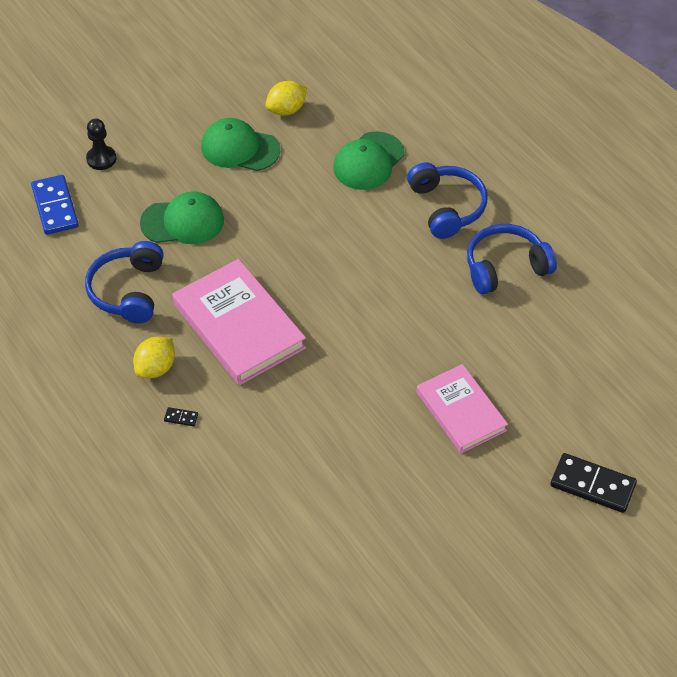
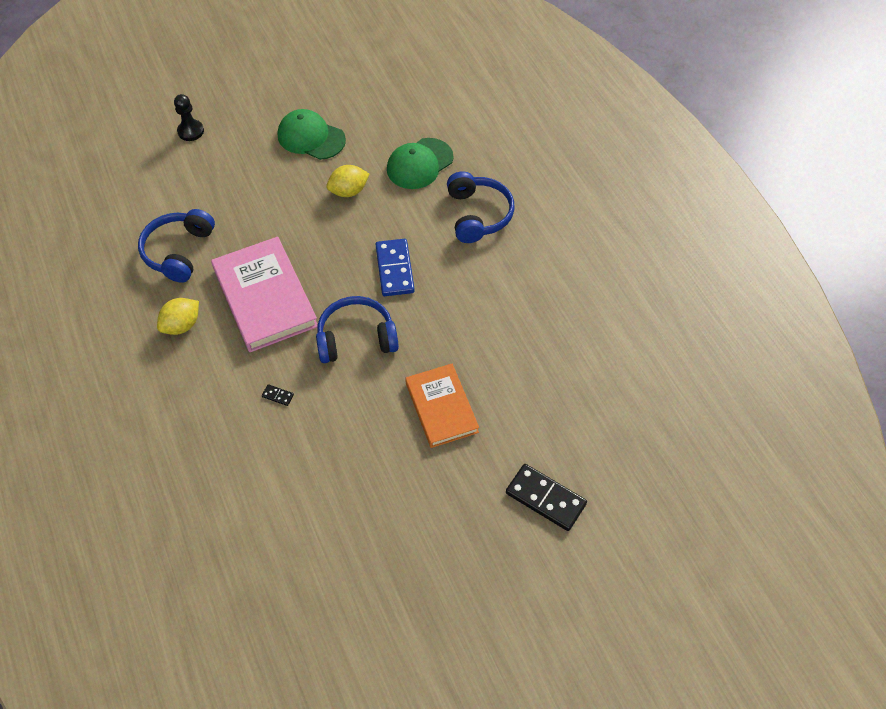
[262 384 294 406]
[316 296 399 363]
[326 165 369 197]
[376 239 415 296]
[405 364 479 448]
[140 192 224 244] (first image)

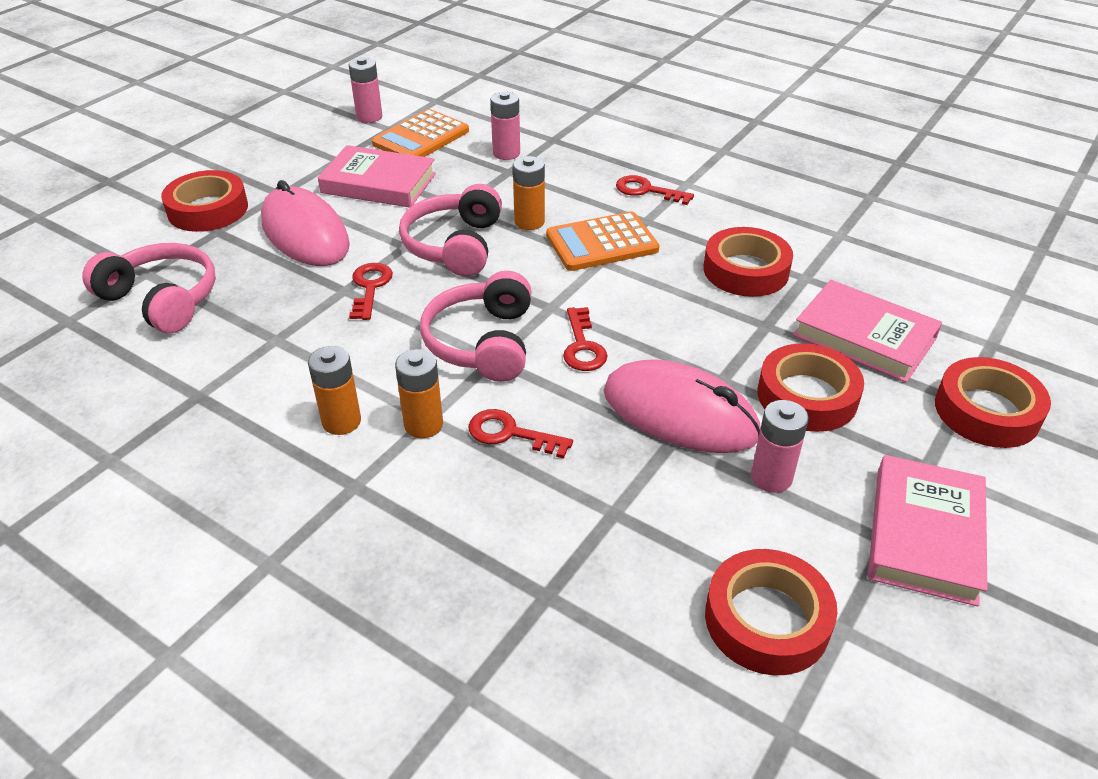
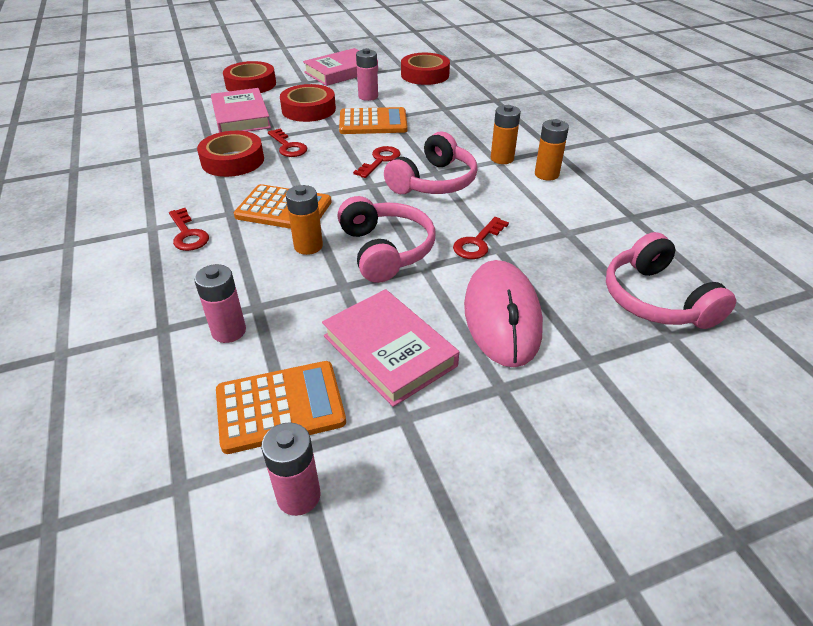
[268 129 308 157]
[338 196 436 283]
[339 107 408 134]
[161 170 248 232] (first image)

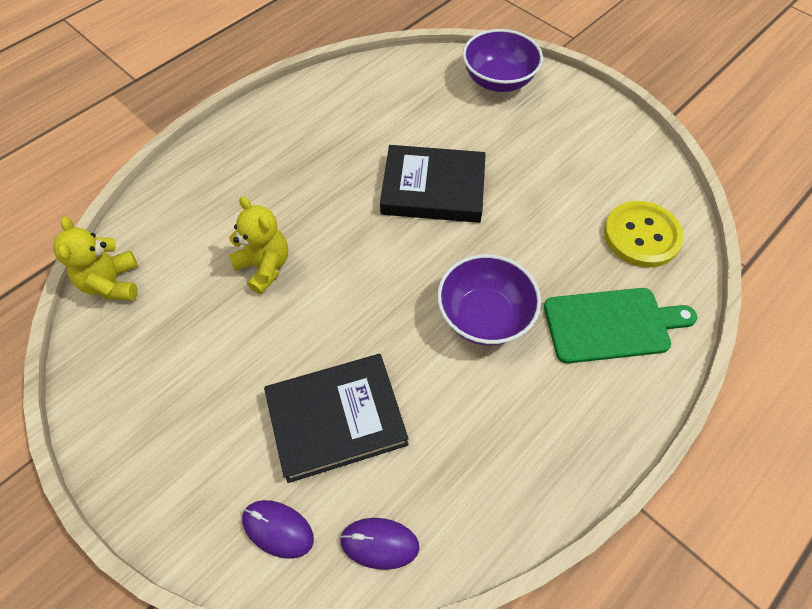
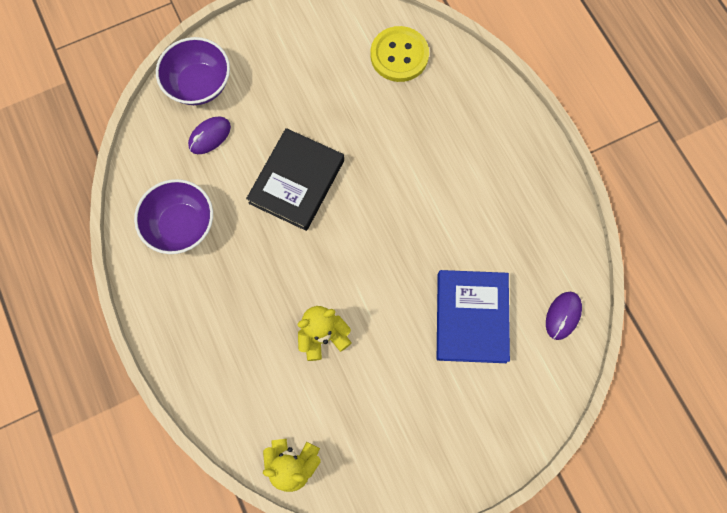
[134 179 213 254]
[188 117 231 154]
[437 270 510 363]
[544 288 697 363] (first image)

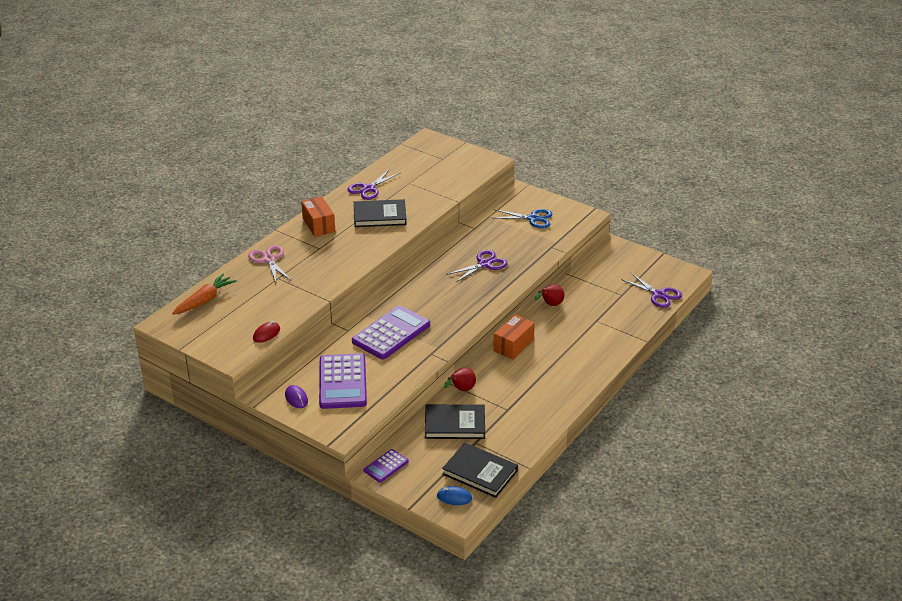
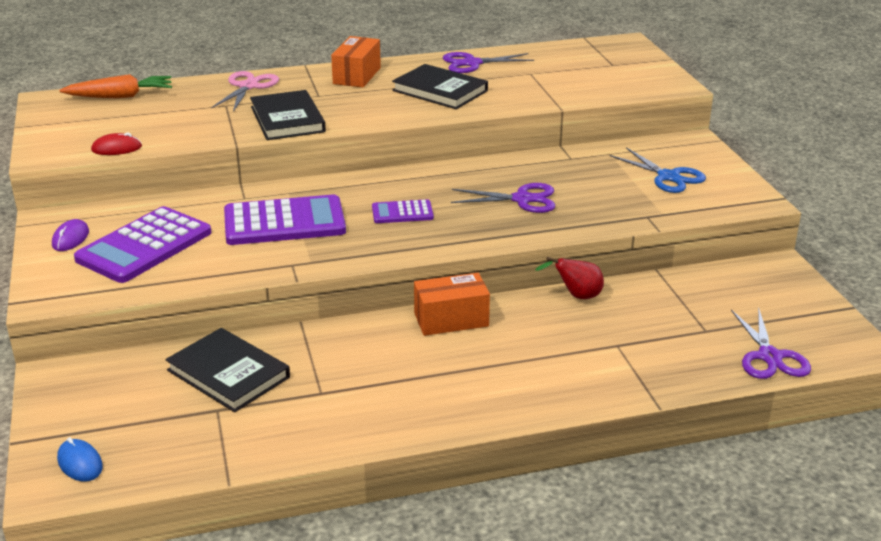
[250 90 326 140]
[372 199 434 223]
[444 368 476 391] (first image)

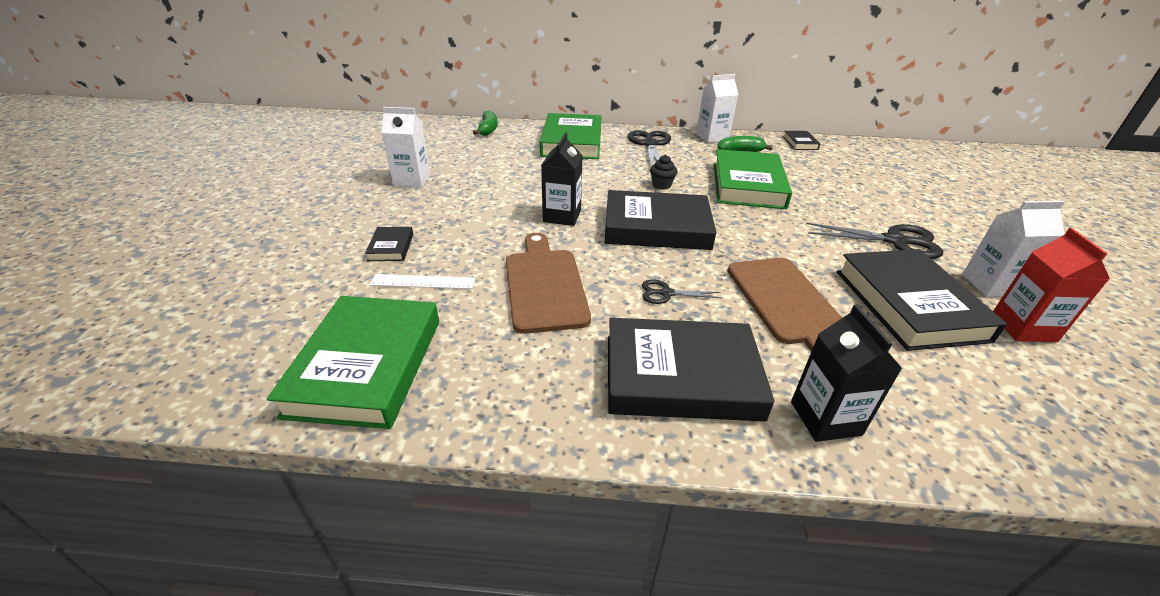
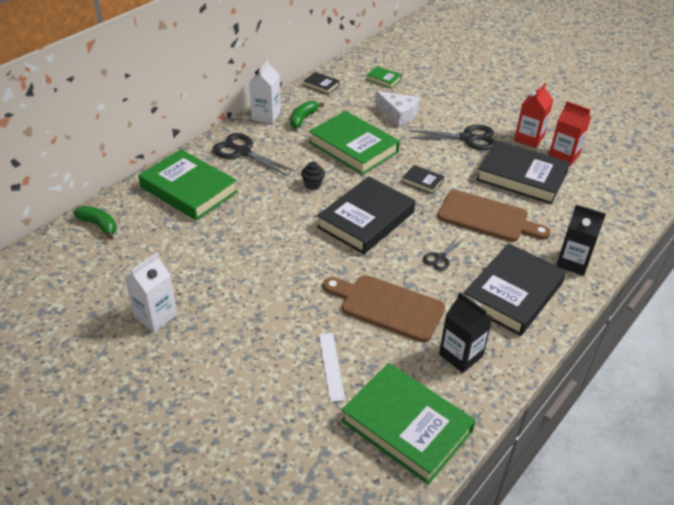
[319 333 345 402]
[366 66 402 88]
[375 91 420 127]
[402 165 444 194]
[409 125 495 150]
[439 292 493 373]
[514 83 553 148]

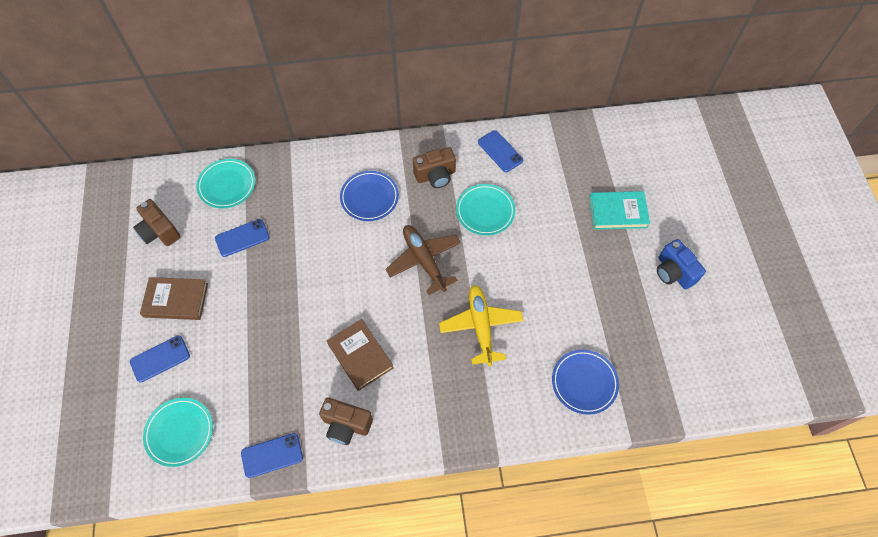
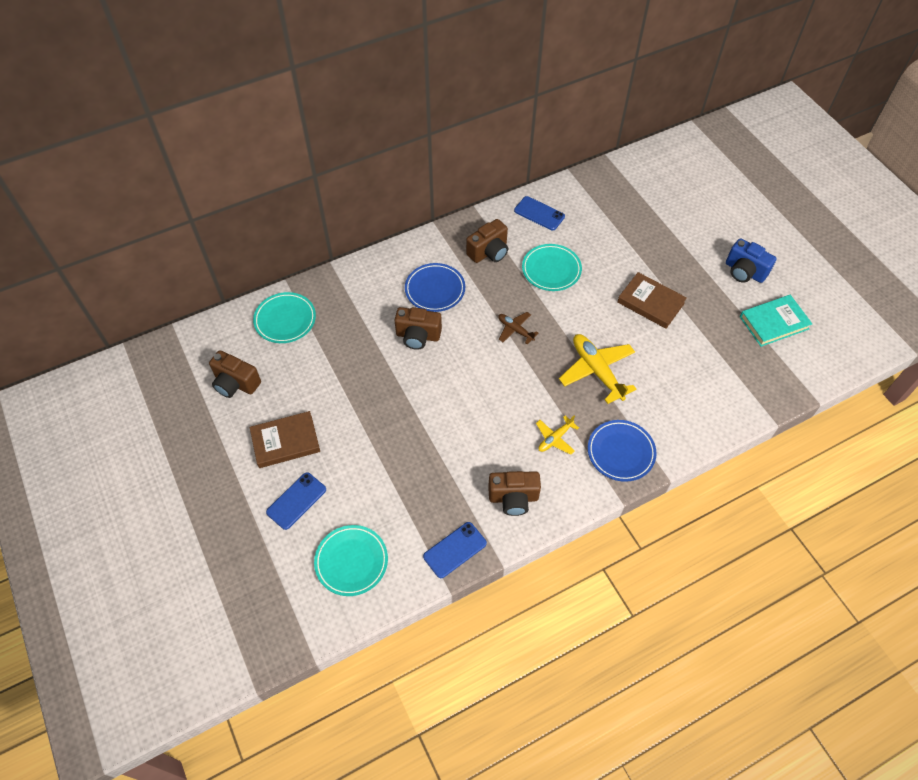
[395 307 442 350]
[498 312 538 344]
[536 415 579 455]
[588 420 657 482]
[618 272 687 329]
[740 295 812 347]
[215 219 270 257] (first image)

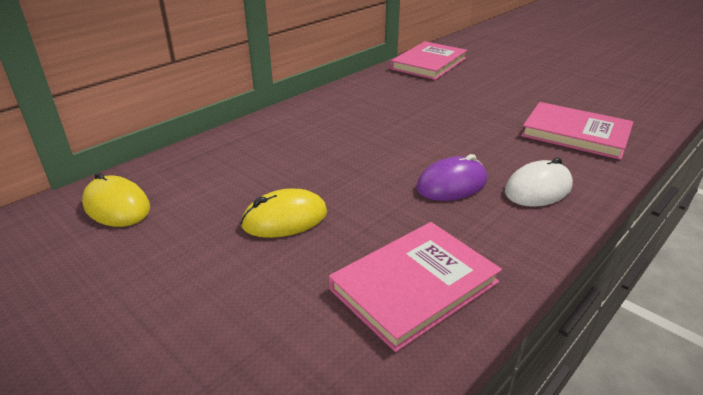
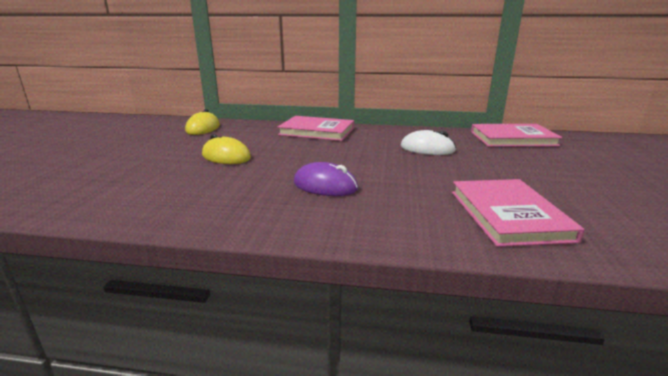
[278 116 354 141]
[401 130 456 155]

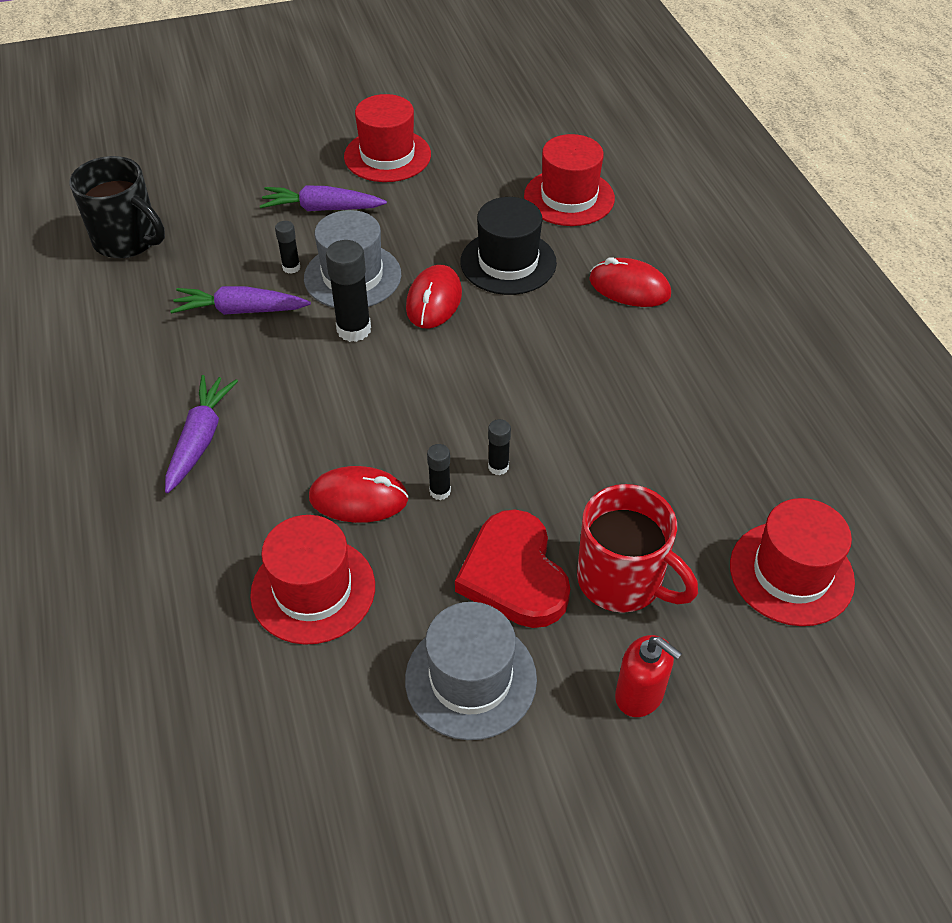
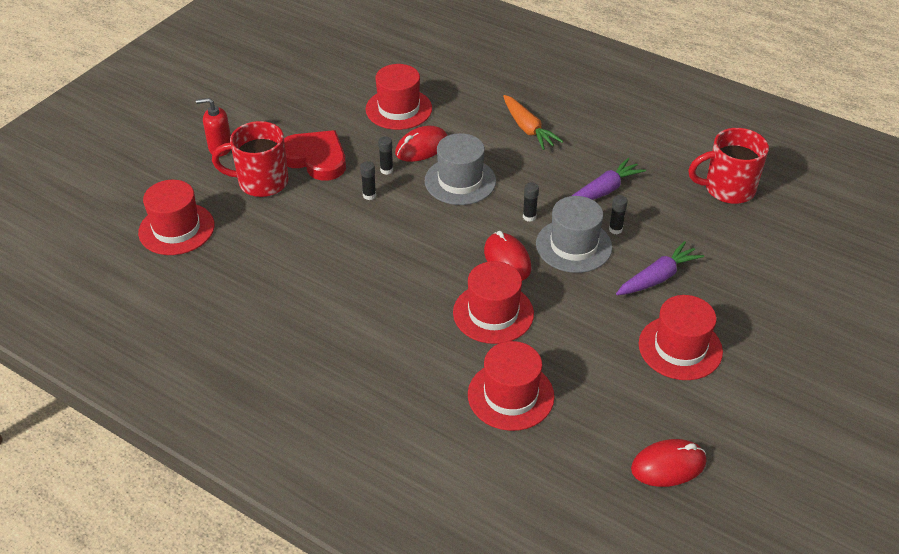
[425 133 496 205]
[453 261 534 344]
[503 95 563 150]
[523 182 539 222]
[631 439 706 487]
[688 128 769 204]

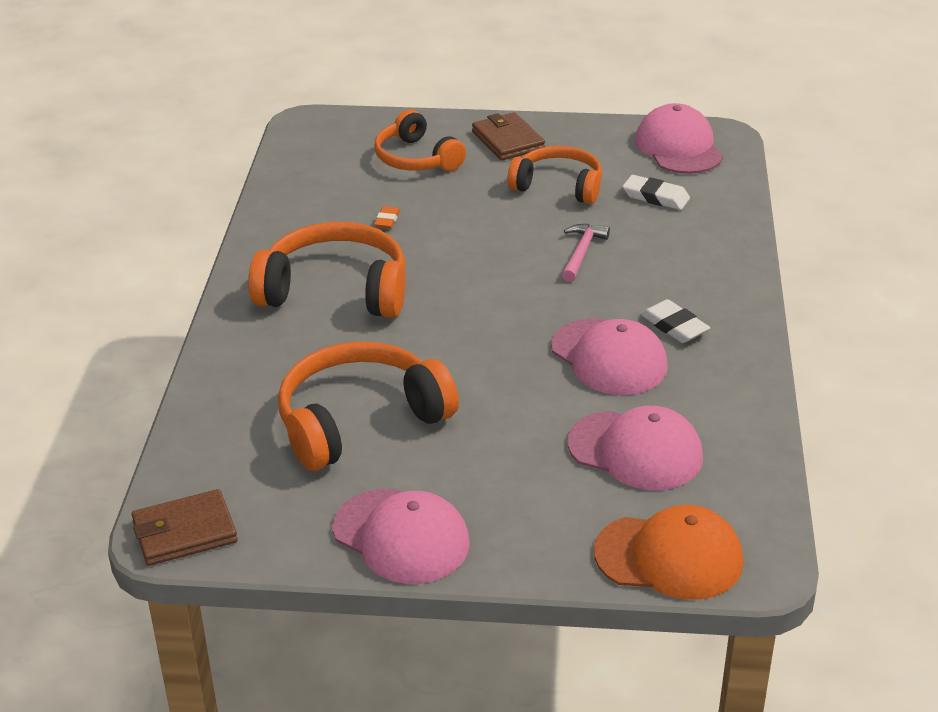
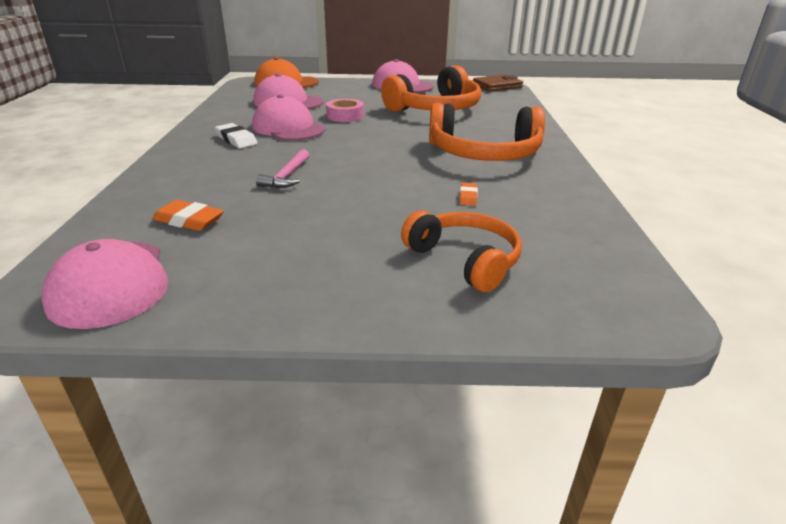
[152 200 224 231]
[326 99 364 122]
[472 112 545 160] (first image)
[507 146 602 204] (first image)

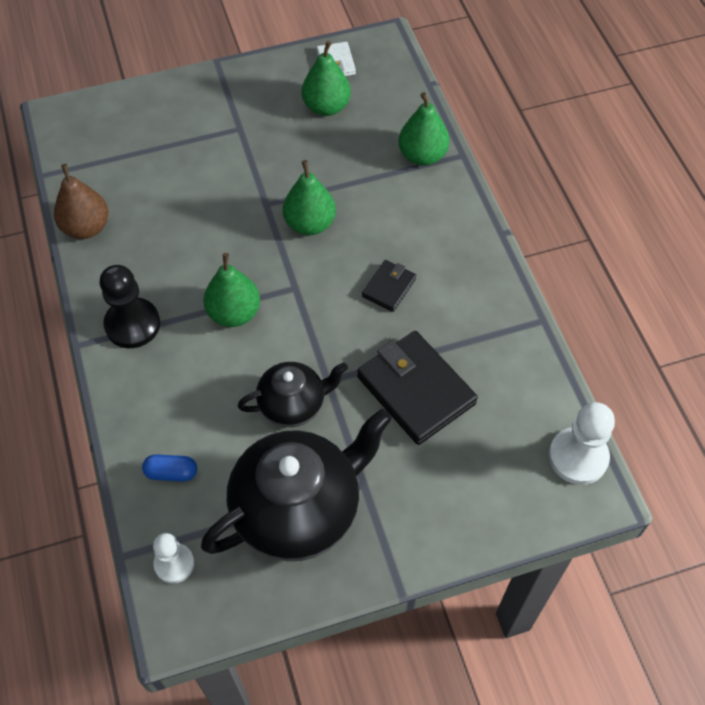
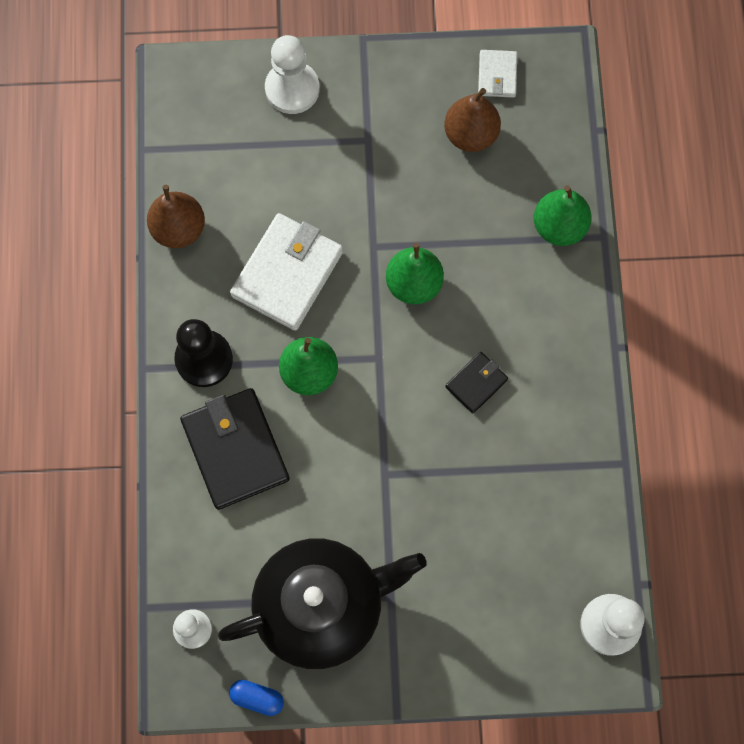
[180 388 290 510]
[229 680 284 716]
[230 213 343 331]
[265 35 319 114]
[444 88 501 152]
[238 362 348 427] (first image)

